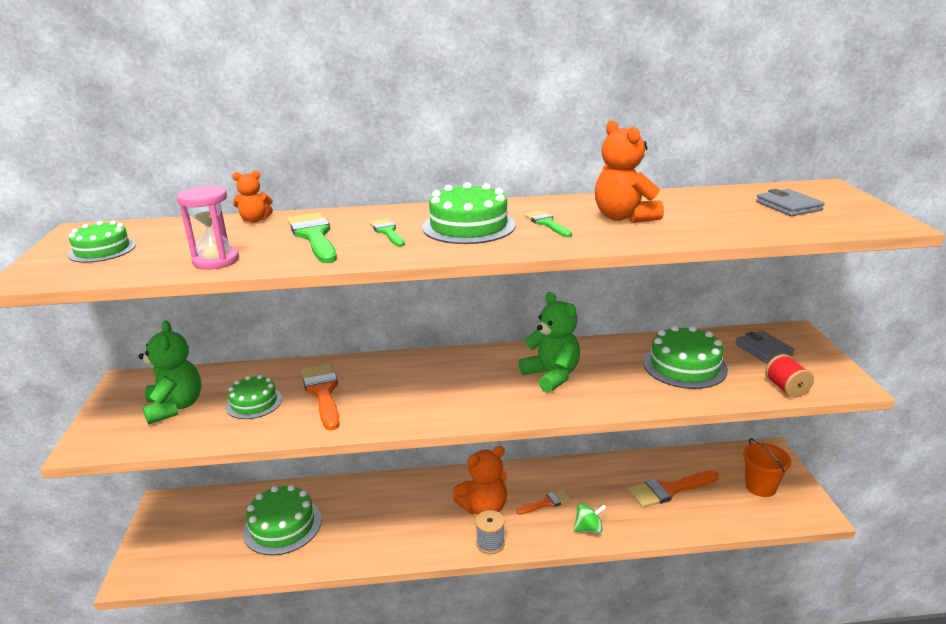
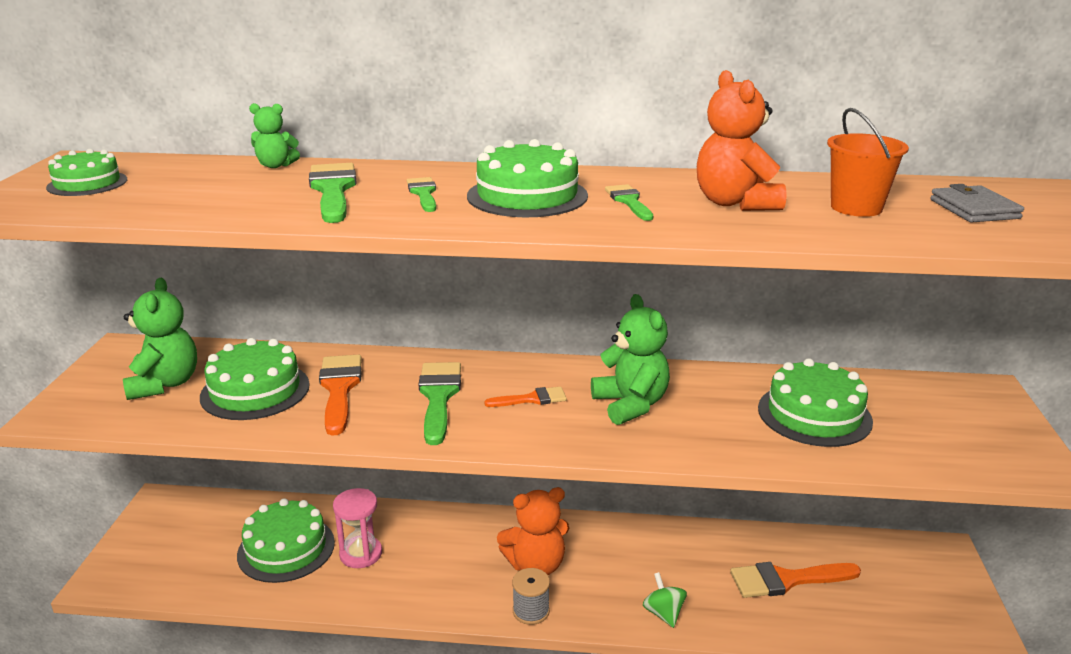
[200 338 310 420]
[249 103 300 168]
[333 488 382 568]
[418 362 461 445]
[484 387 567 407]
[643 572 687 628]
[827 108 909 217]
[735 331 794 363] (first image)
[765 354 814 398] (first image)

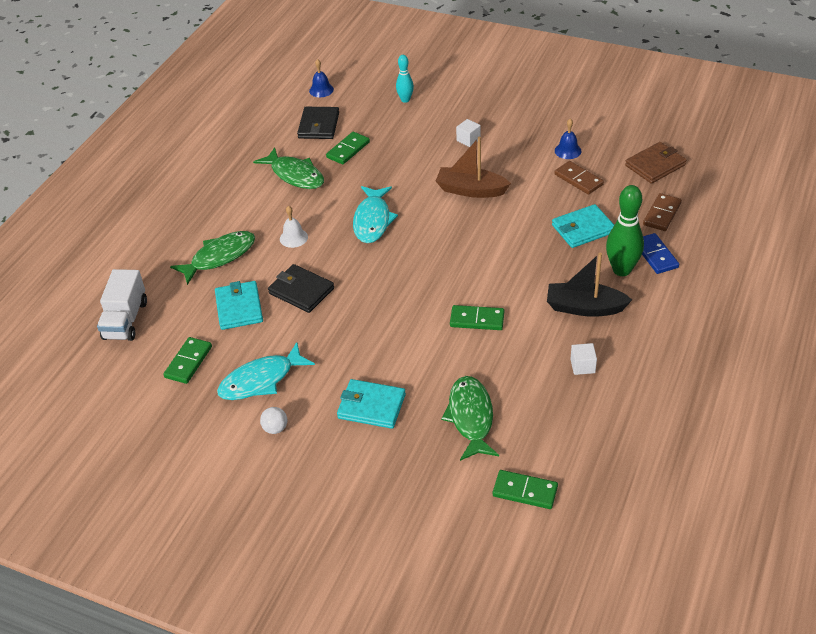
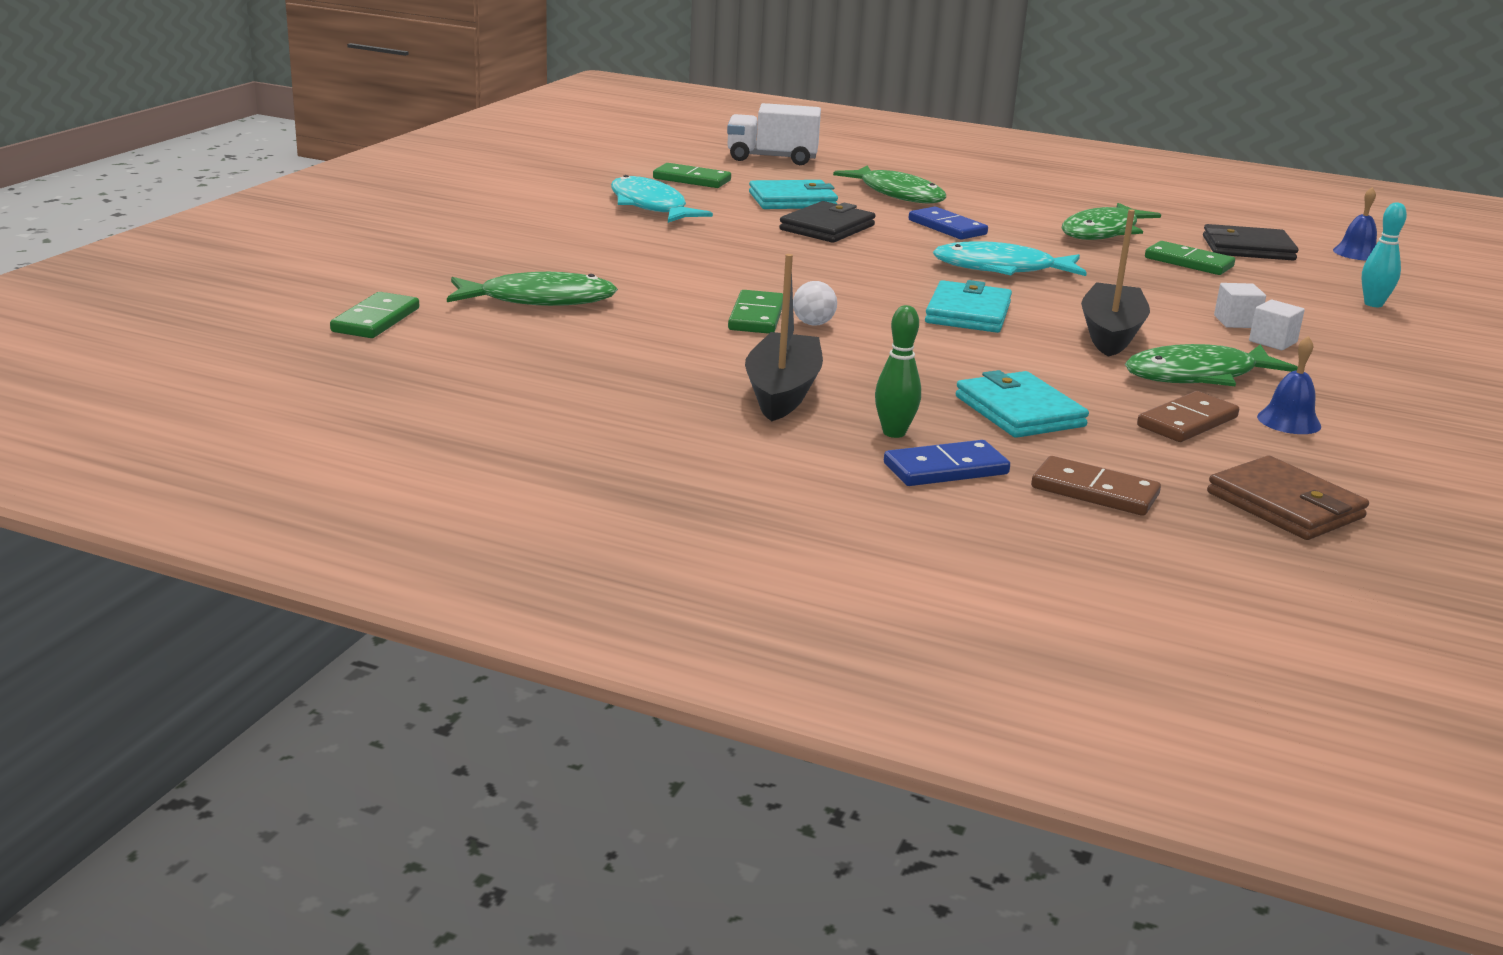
[793 281 837 325]
[875 305 921 438]
[909 207 988 240]
[925 280 1012 333]
[1081 209 1150 357]
[1125 344 1298 386]
[1214 283 1266 328]

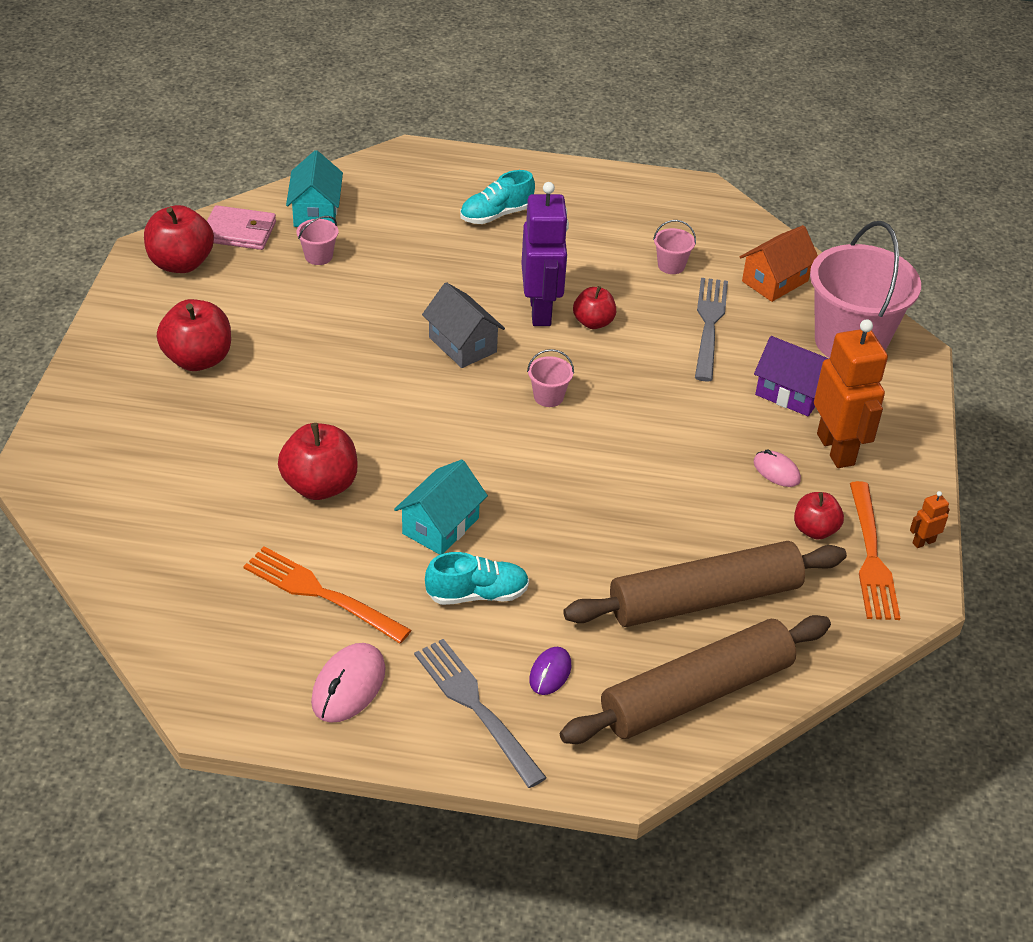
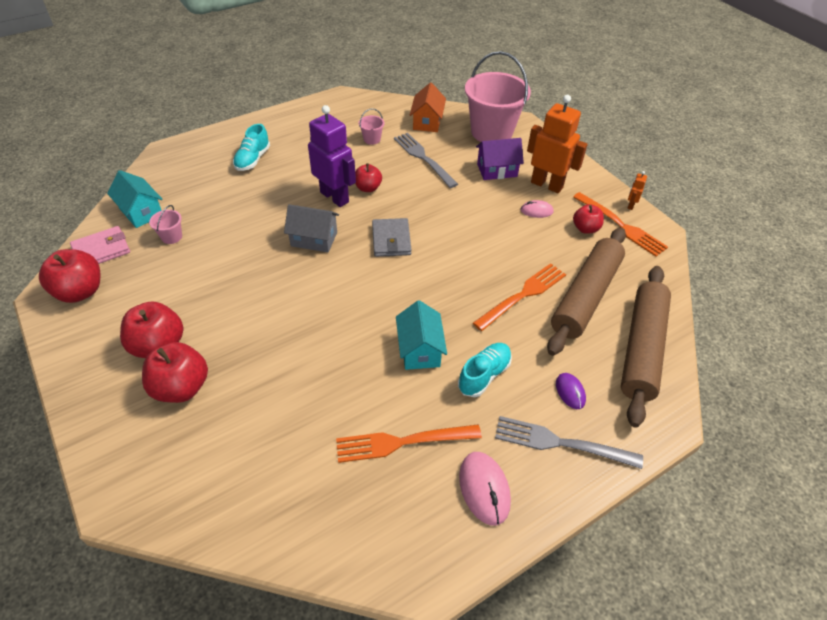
[142 342 208 403]
[372 218 411 257]
[473 263 566 331]

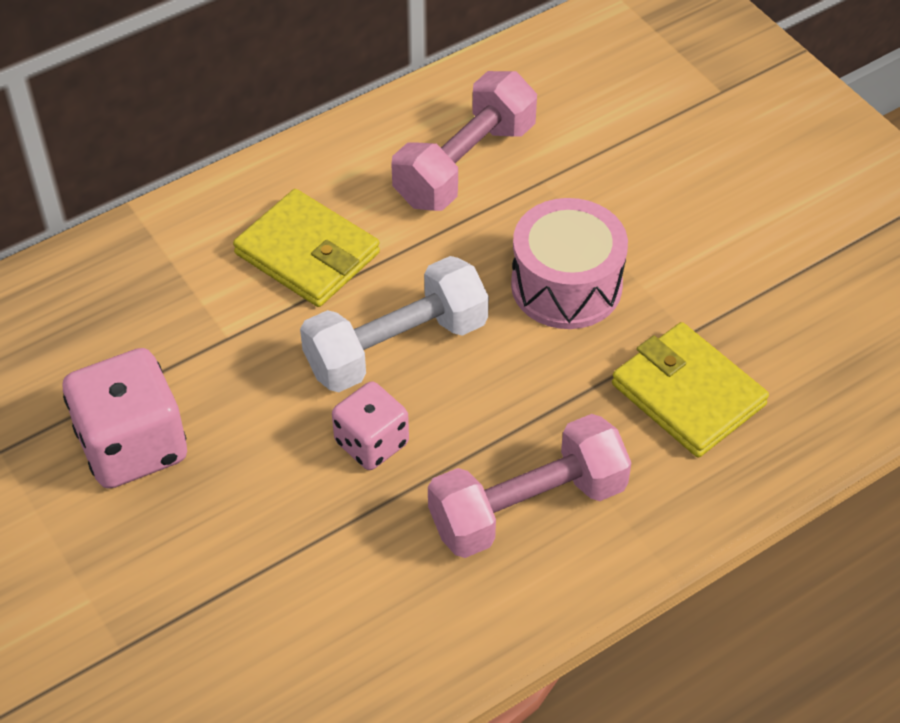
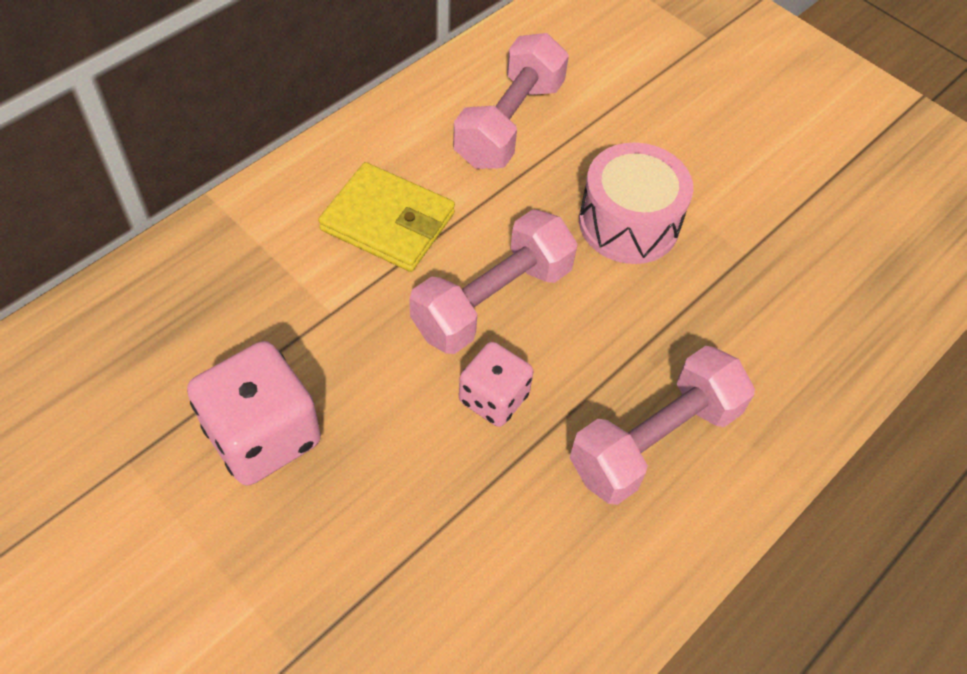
[409 209 578 354]
[612 322 769 458] (first image)

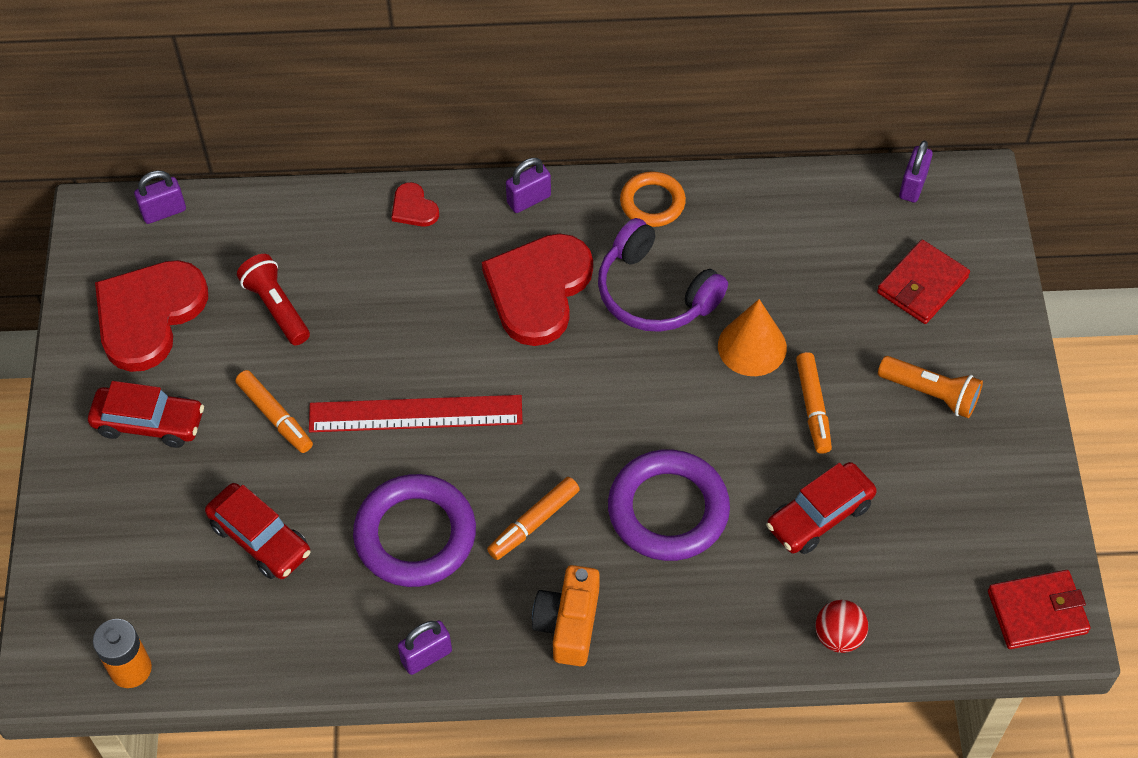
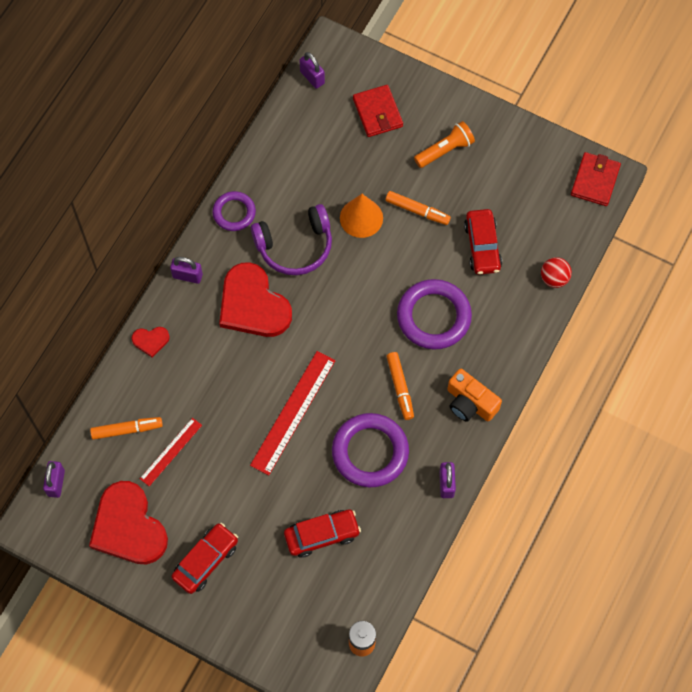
[90 417 163 440]
[140 418 202 486]
[170 257 203 284]
[212 191 256 231]

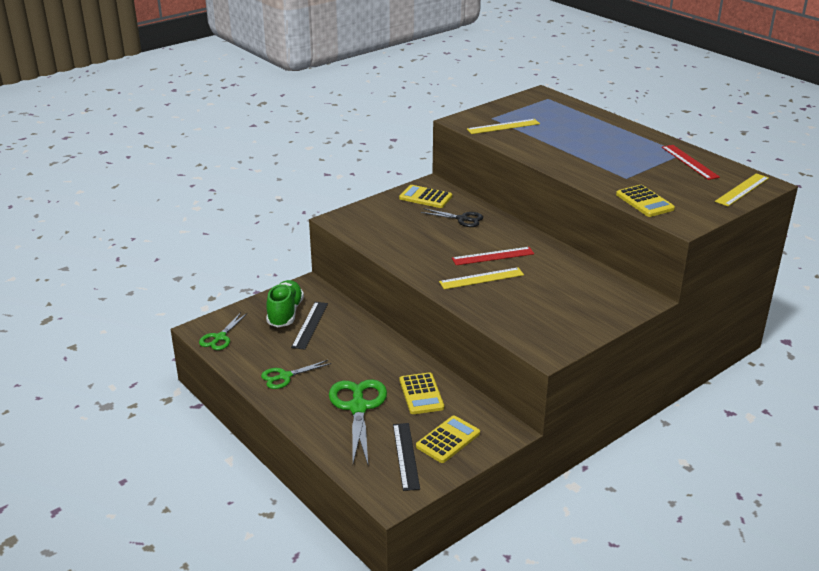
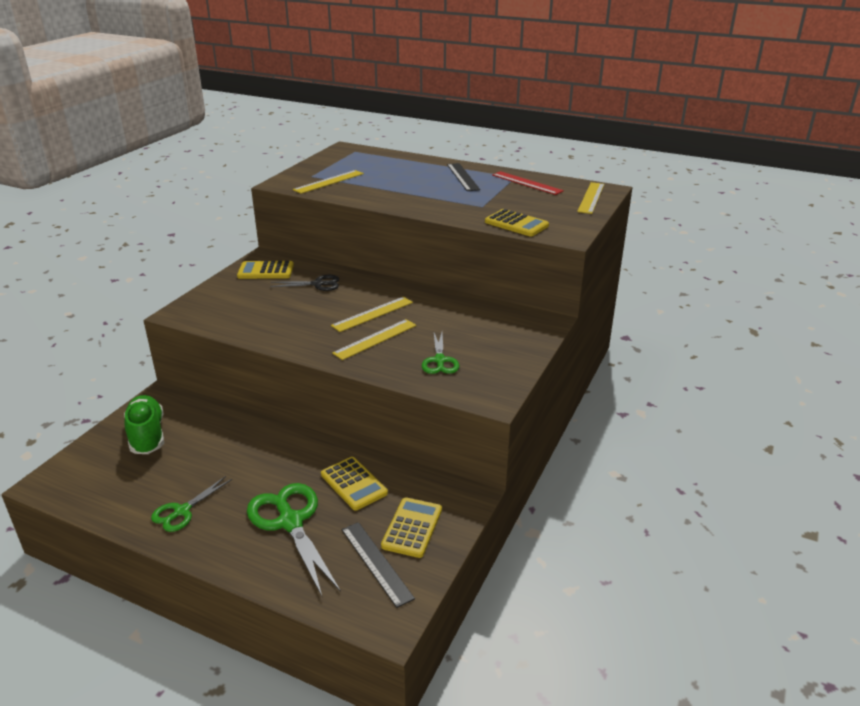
[331 297 413 332]
[422 332 460 374]
[447 163 480 191]

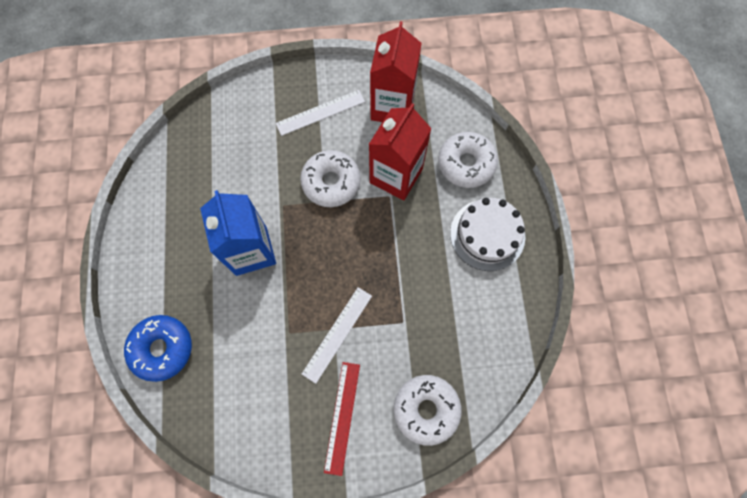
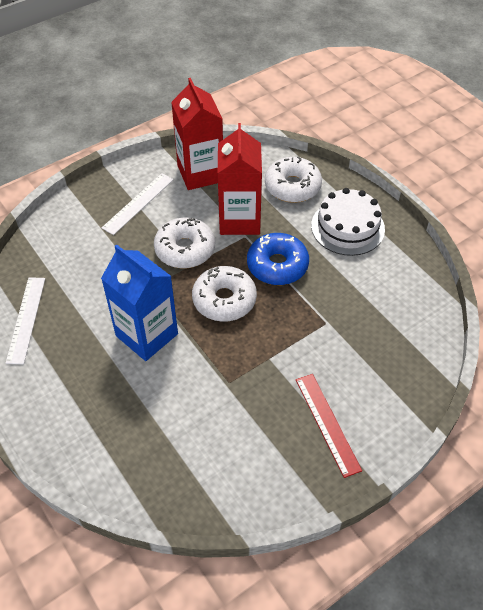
[6 277 45 365]
[192 266 257 322]
[247 233 309 285]

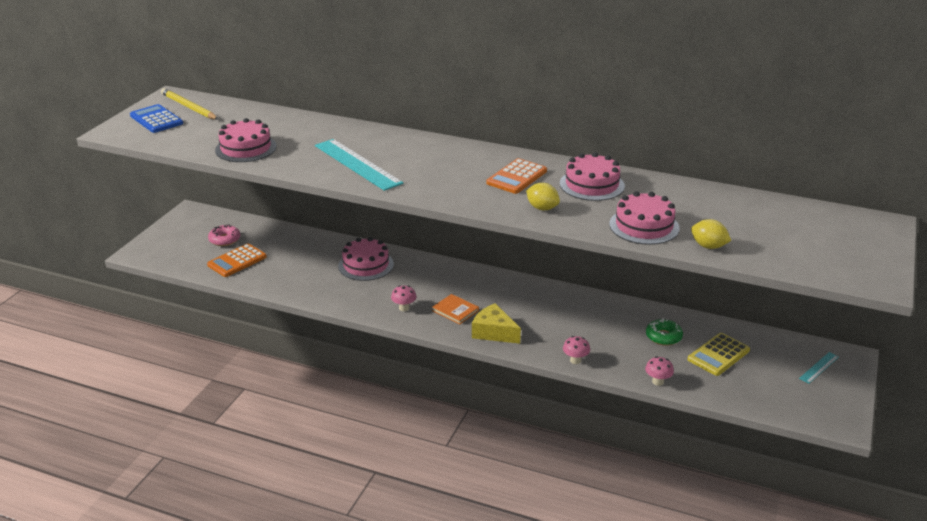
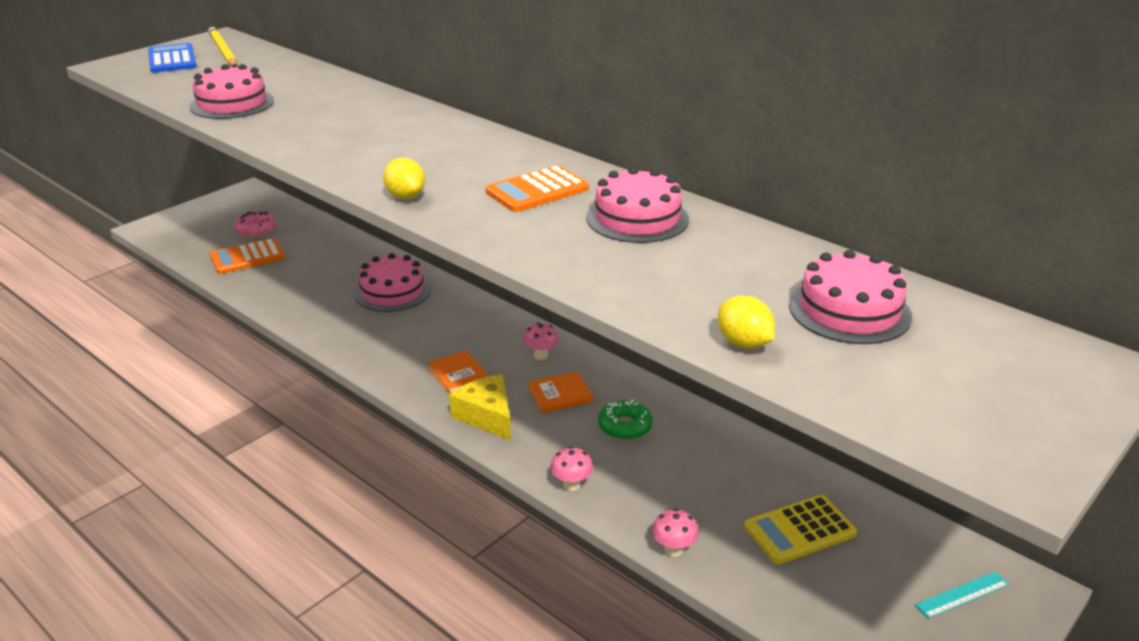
[383 158 425 199]
[523 322 559 360]
[528 372 593 413]
[598 399 653 440]
[789 250 912 344]
[315 139 403 191] (first image)

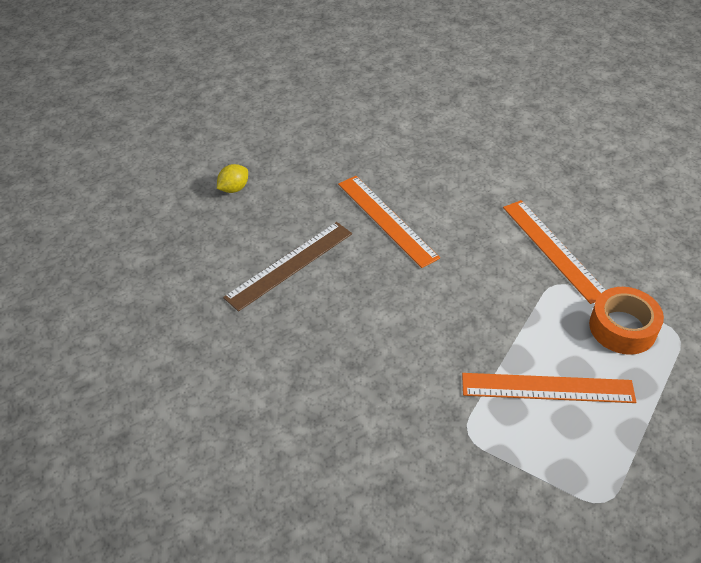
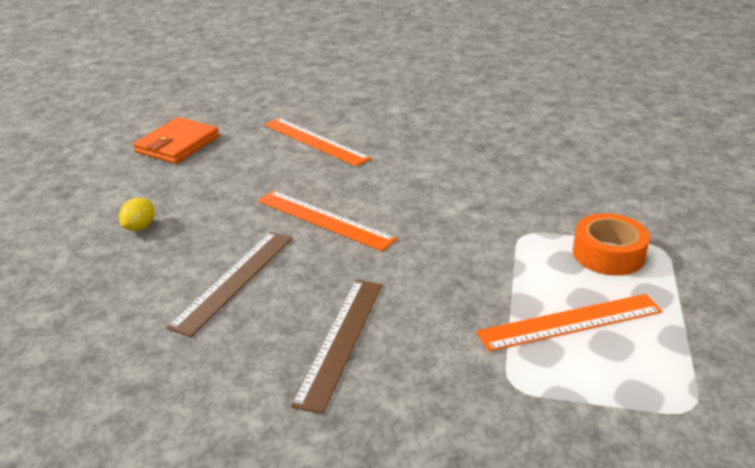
[133 117 219 164]
[264 118 371 167]
[291 280 382 414]

